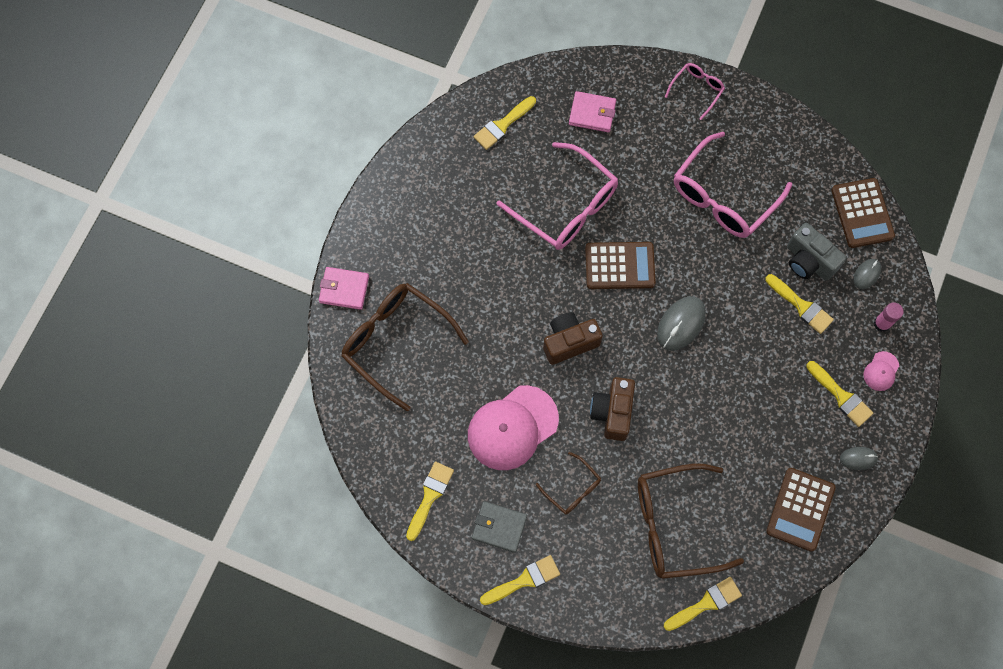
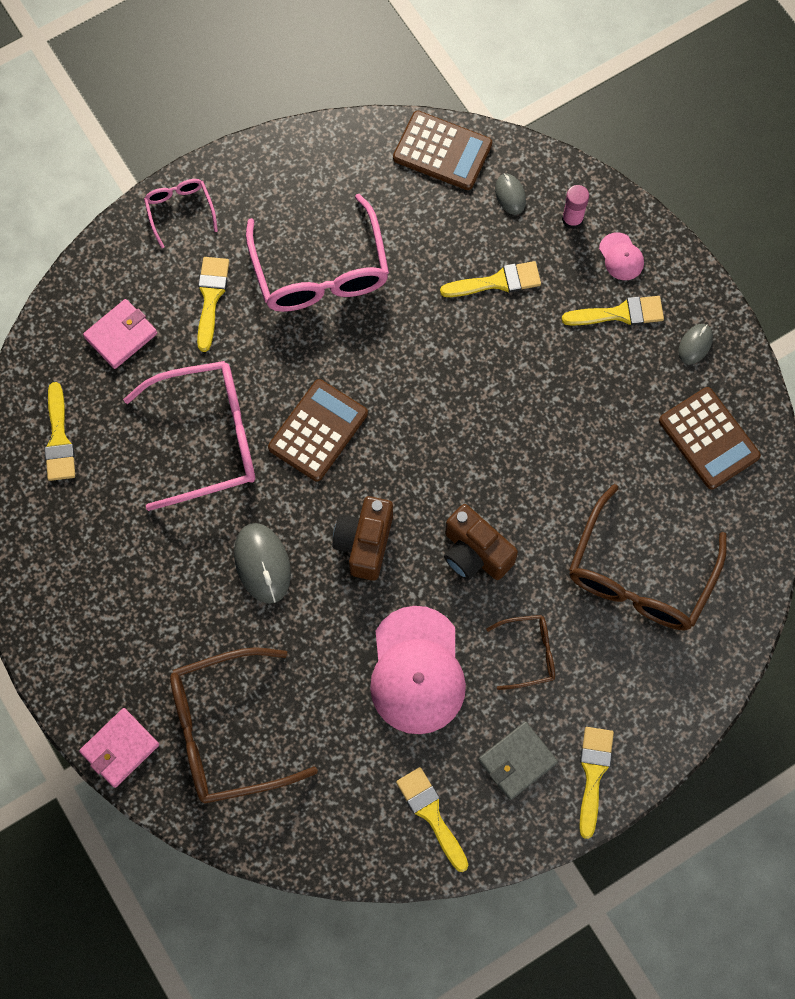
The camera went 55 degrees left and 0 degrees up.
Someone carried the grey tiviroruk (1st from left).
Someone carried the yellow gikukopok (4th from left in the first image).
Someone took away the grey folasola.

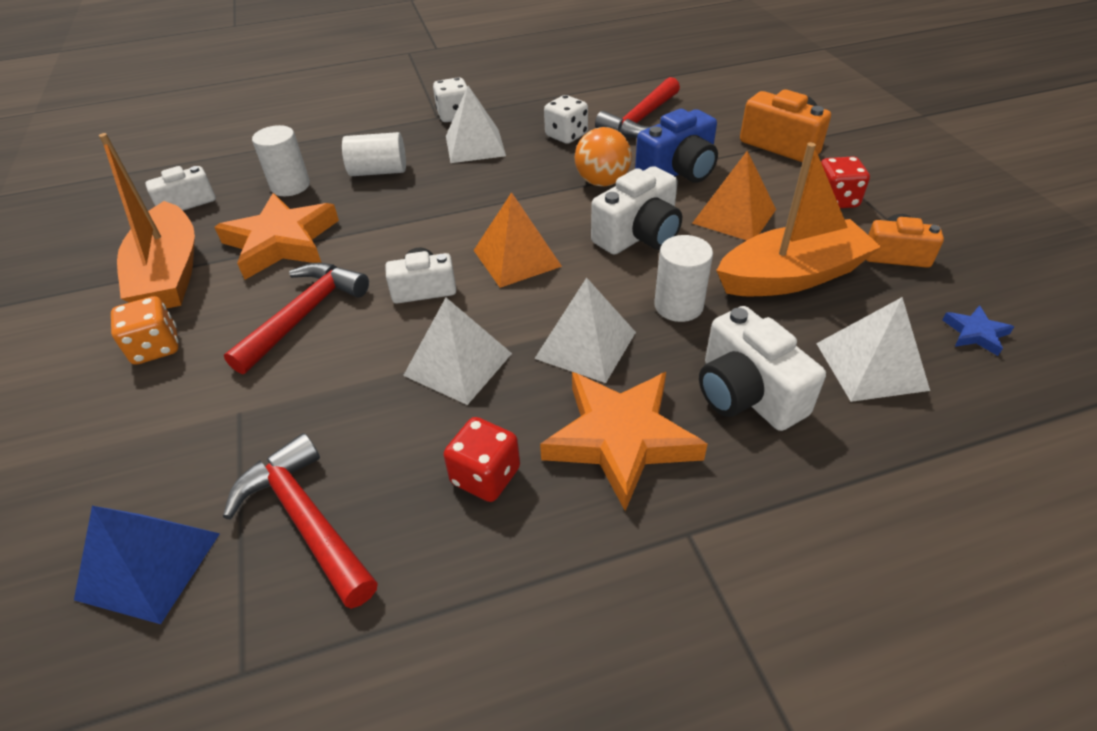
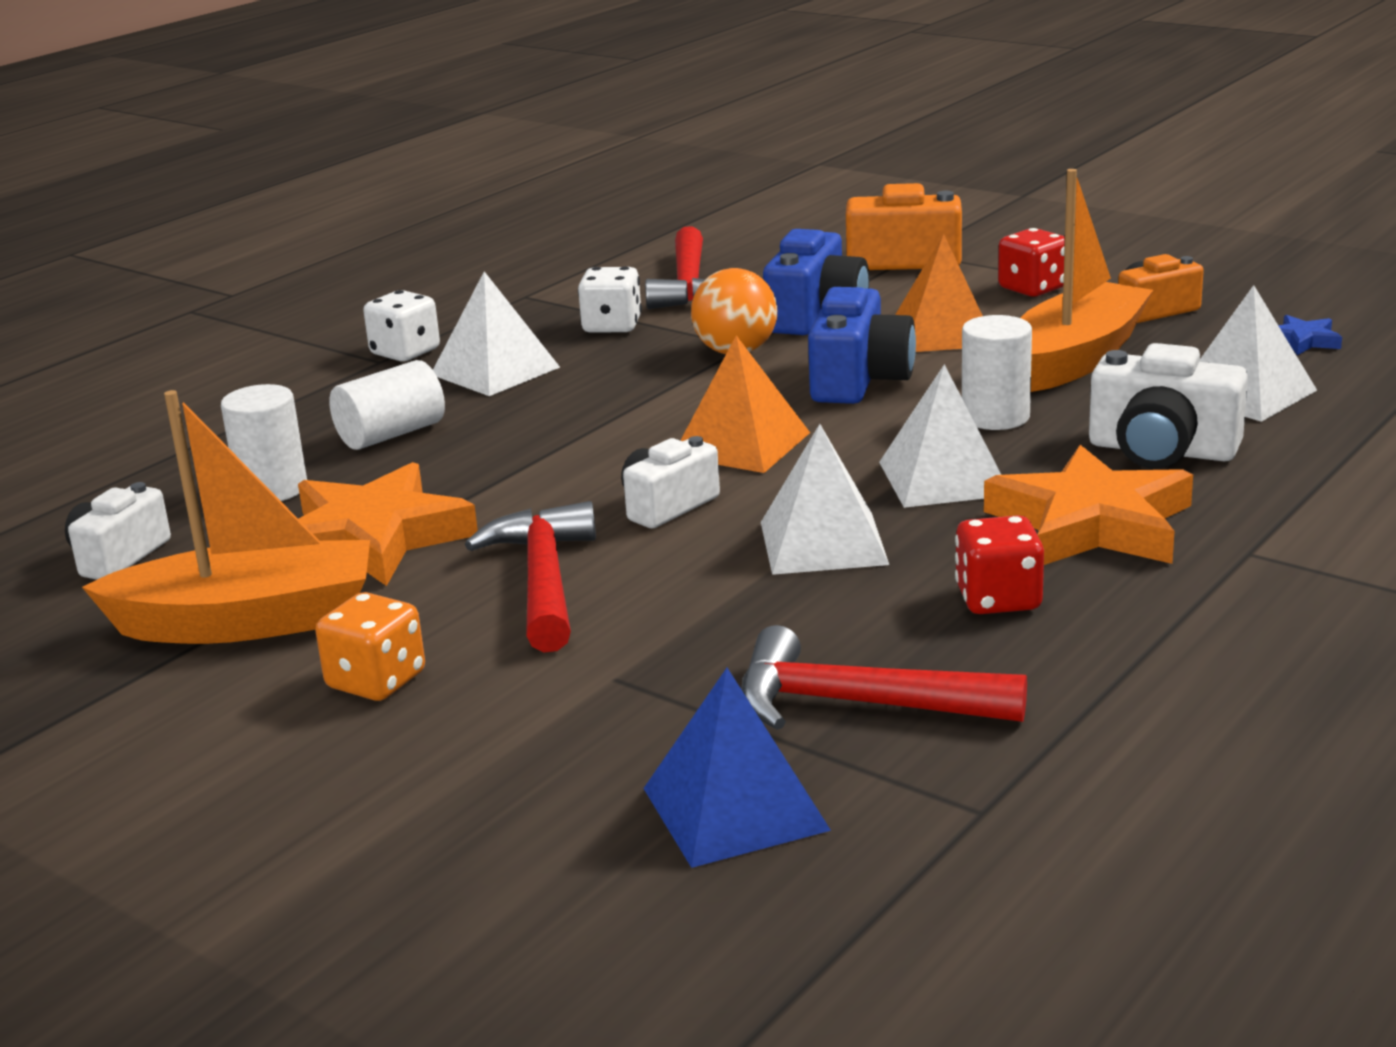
The camera went 35 degrees left and 20 degrees down.
Someone rotated the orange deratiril (1st from left) by 45 degrees counterclockwise.
Someone repainted the white folasola (3rd from left), which became the blue folasola (2nd from left).

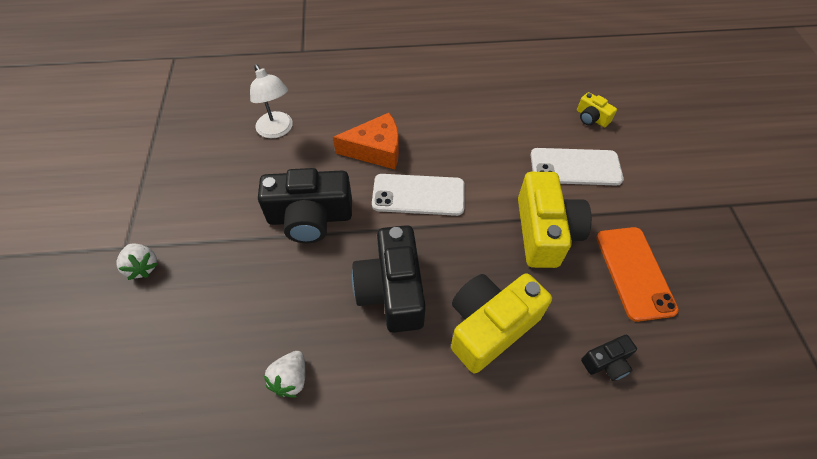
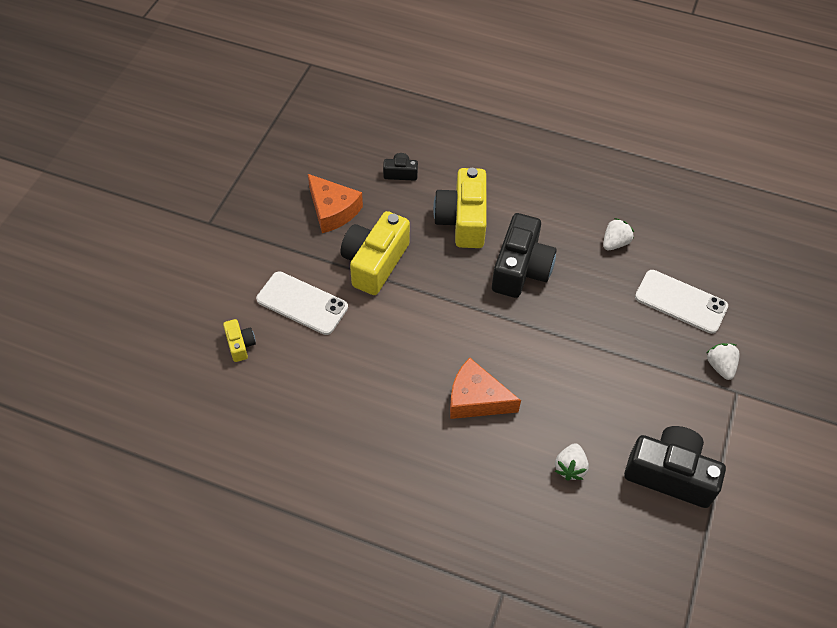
The camera went 155 degrees left and 0 degrees up.
Someone swapped the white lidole for the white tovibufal (1st from left).
Someone carried the black folasola (1st from left in the first image).
Someone carried the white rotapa (1st from left in the first image).
Someone rotated the yellow folasola (1st from left in the first image) by 105 degrees clockwise.
Someone swapped the orange rotapa for the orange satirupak (1st from left).

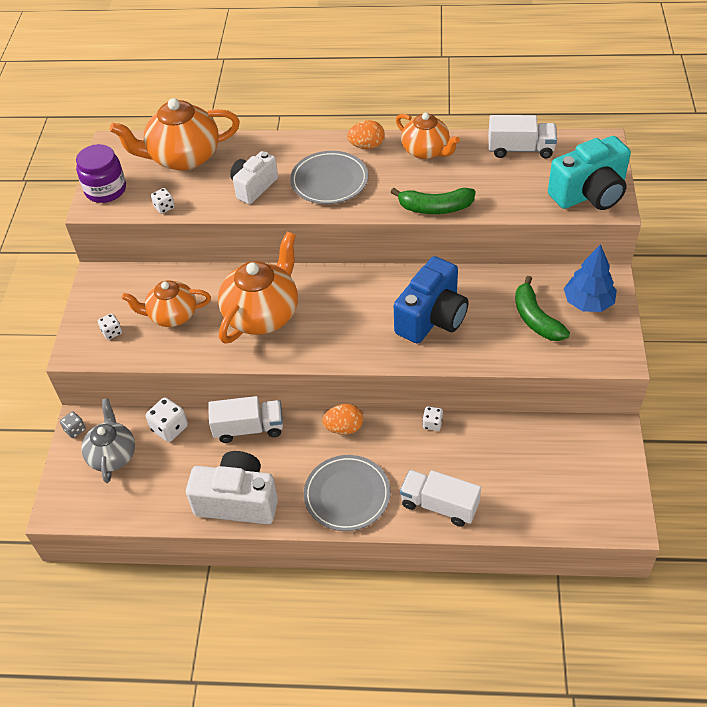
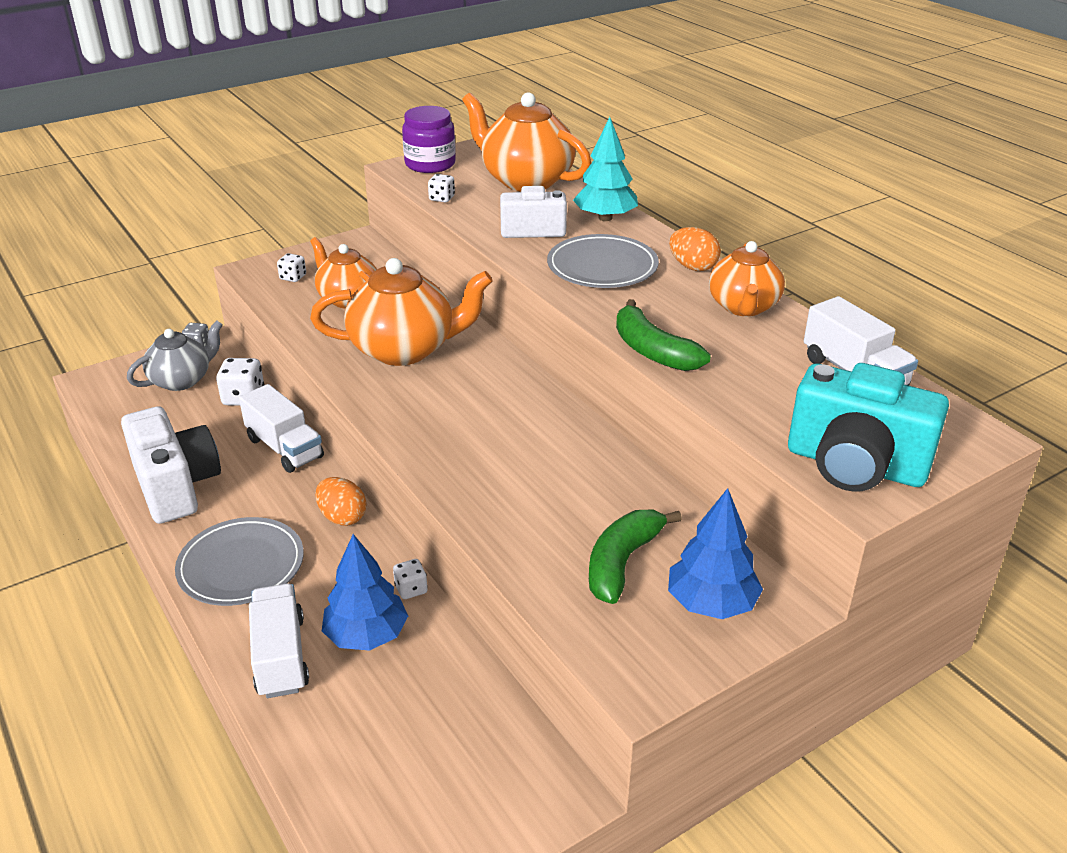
The camera went 50 degrees right and 15 degrees down.
Someone took away the blue folasola.
Someone put down the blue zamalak (1st from left).
Someone put down the turquoise zamalak.

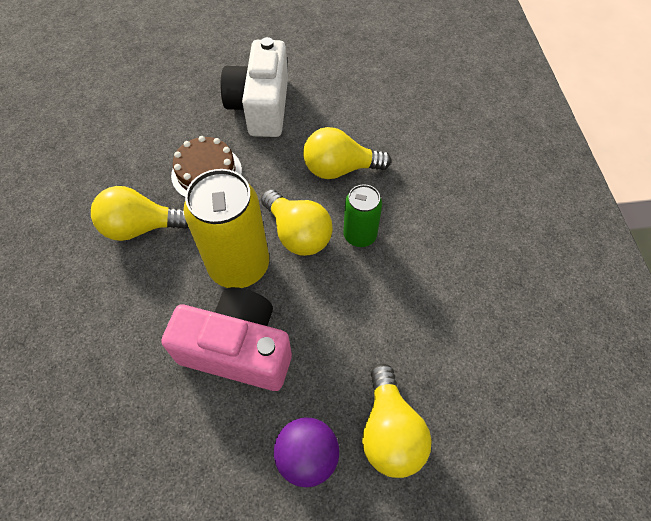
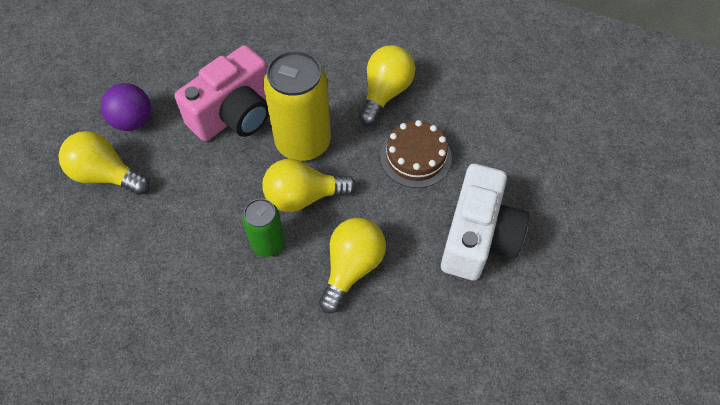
The camera went 120 degrees right and 0 degrees up.
Someone rotated the white folasola by 75 degrees clockwise.

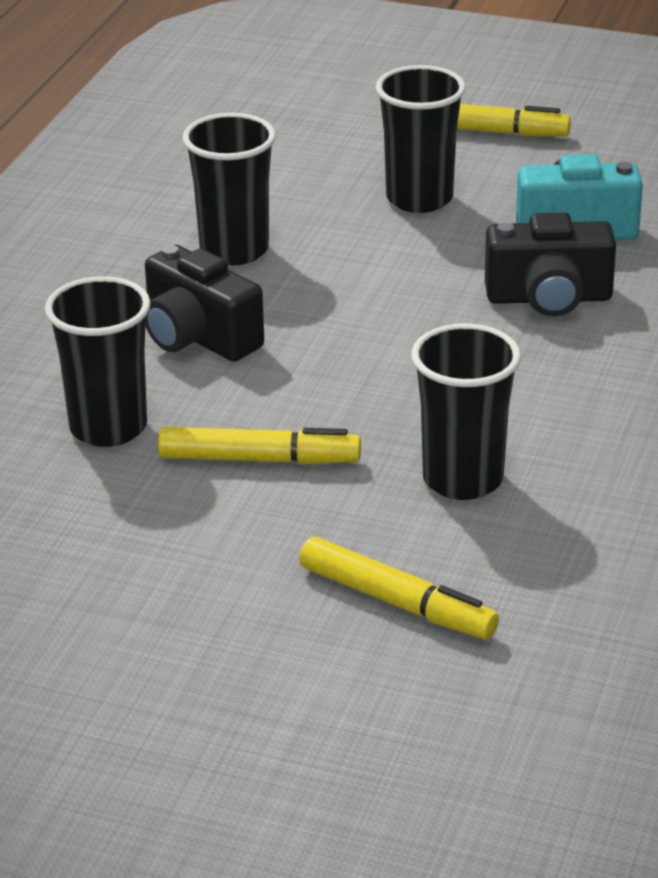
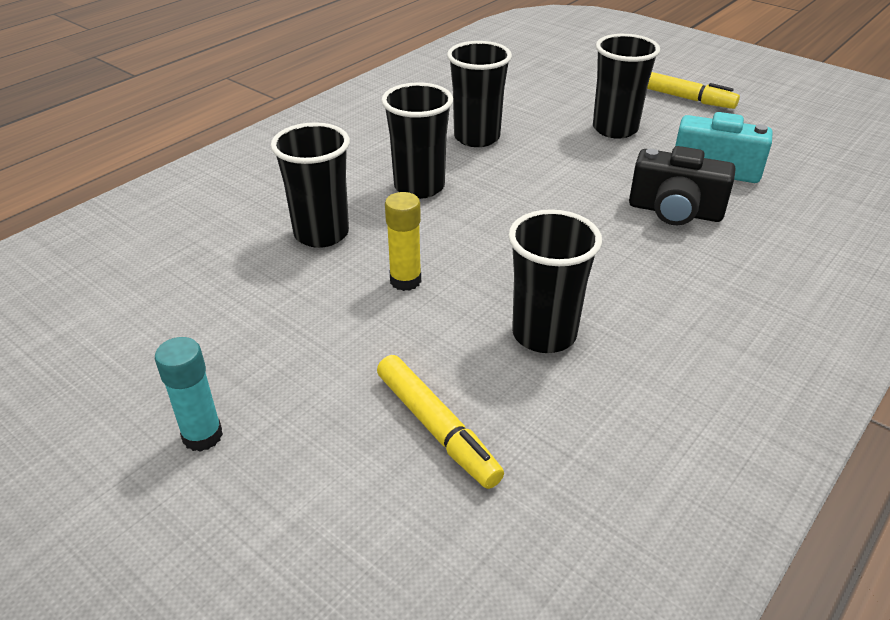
The camera went 20 degrees right and 5 degrees up.
Someone swapped the black folasola (1st from left) for the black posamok (2nd from left).
Someone swapped the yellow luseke (1st from left) for the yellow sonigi.
Someone put down the turquoise sonigi.

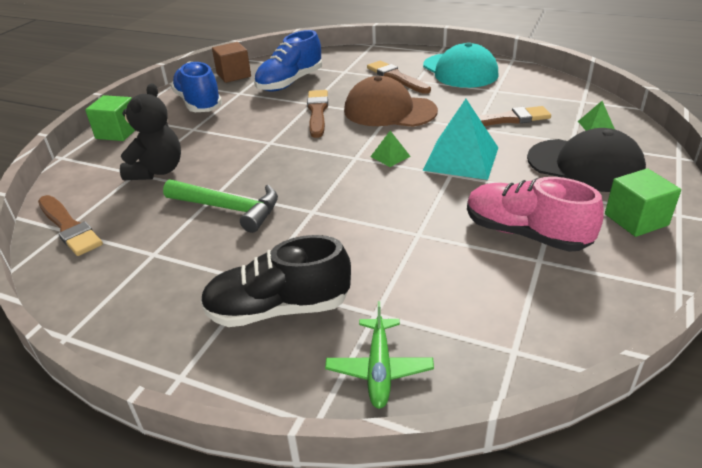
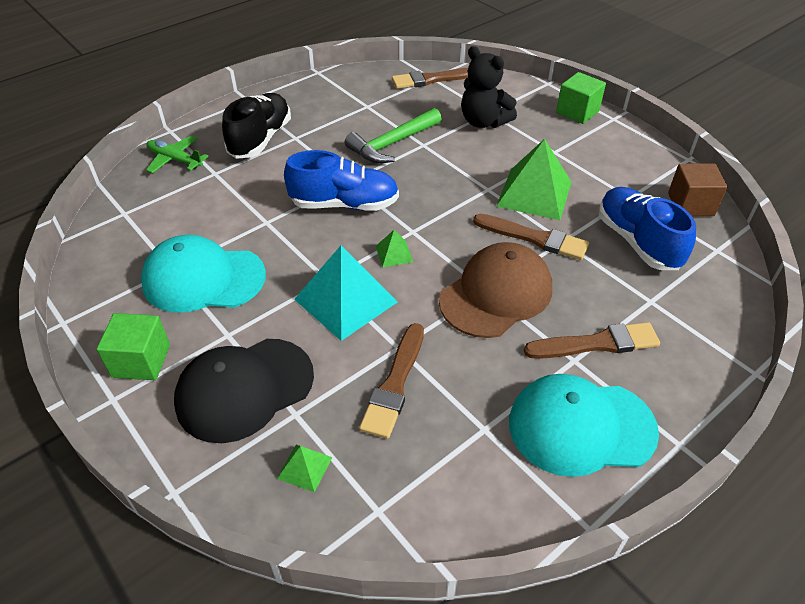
The camera went 115 degrees right and 10 degrees up.
Someone carried the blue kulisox (1st from left).
Someone swapped the pink kulisox for the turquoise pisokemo (1st from left).
Someone put down the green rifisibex (3rd from left).

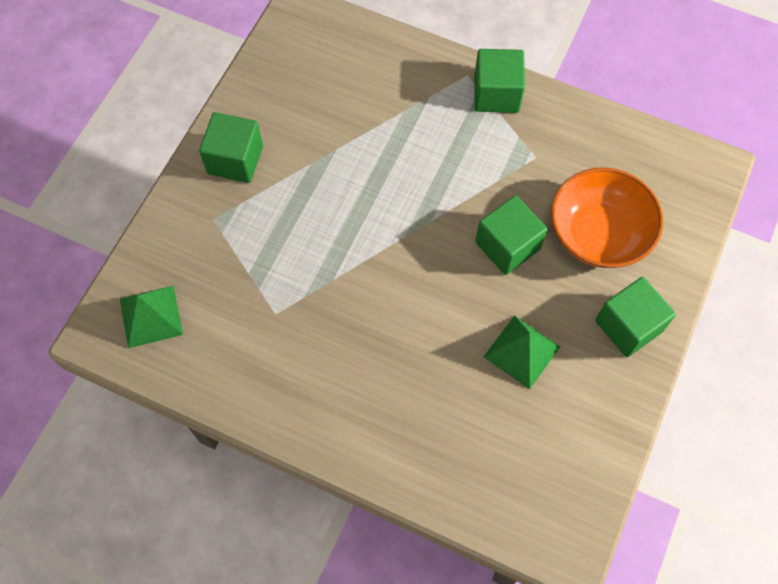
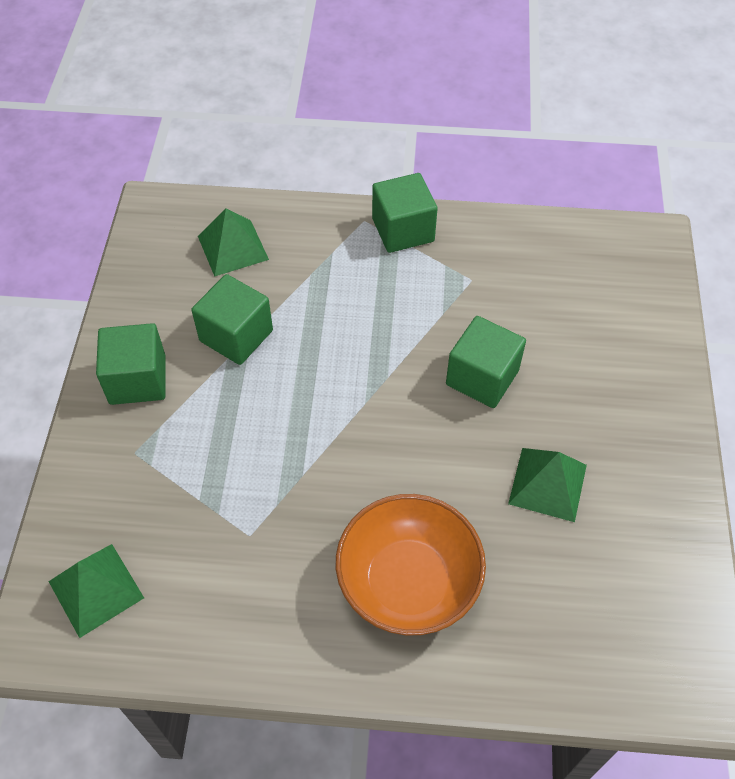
The camera went 20 degrees left and 10 degrees down.
Someone carried the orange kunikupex.
Someone carried the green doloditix (4th from left in the first image).
Someone put down the green rifisibex (2nd from left).

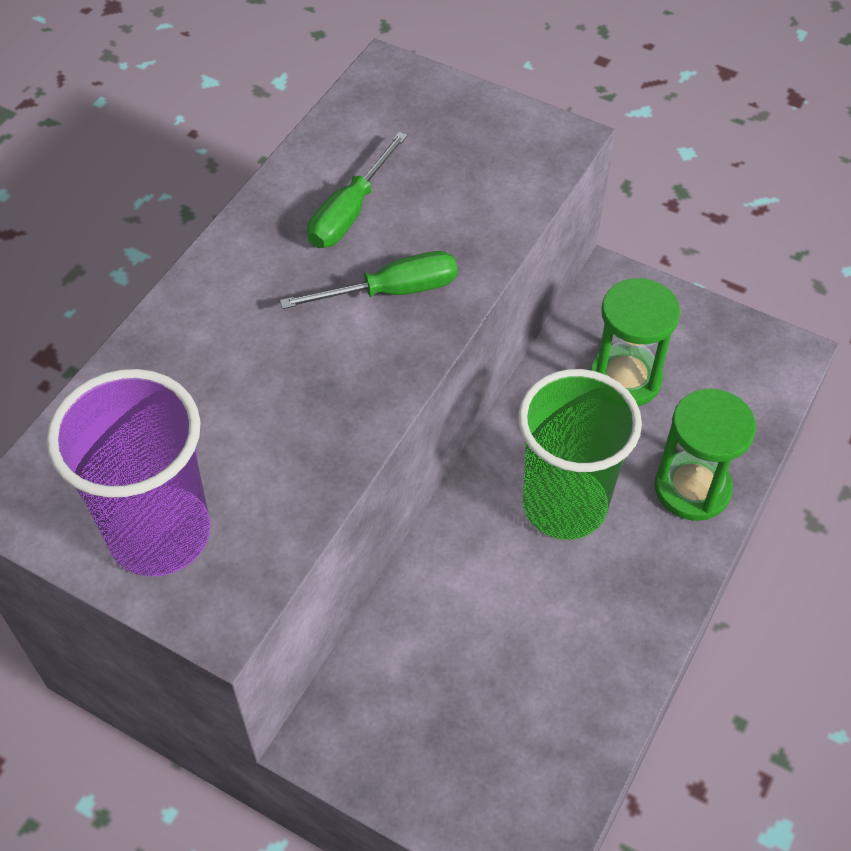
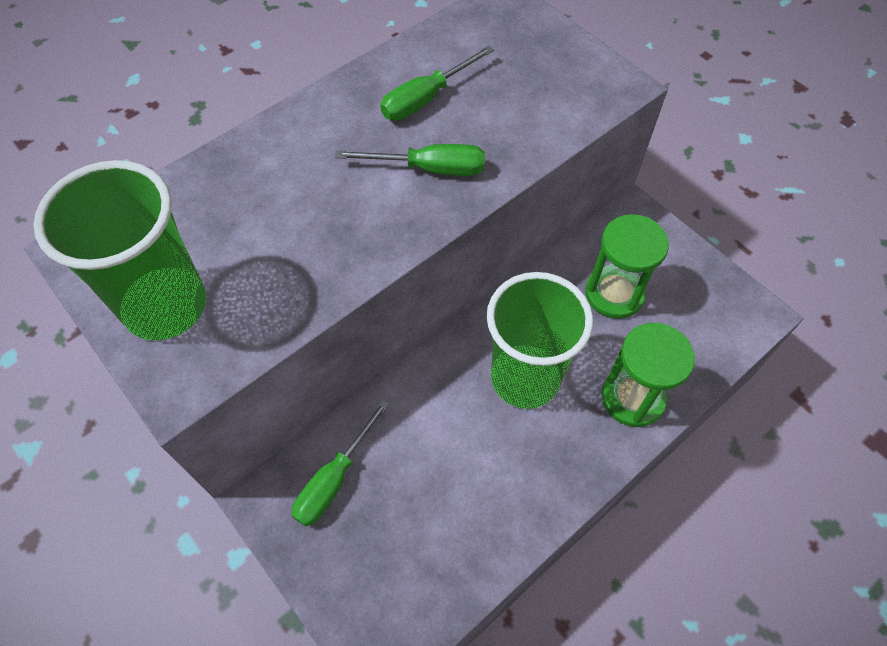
The camera went 20 degrees right and 5 degrees up.
Someone repainted the purple posamok, which became the green posamok (1st from left).
Someone put down the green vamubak (1st from left).

